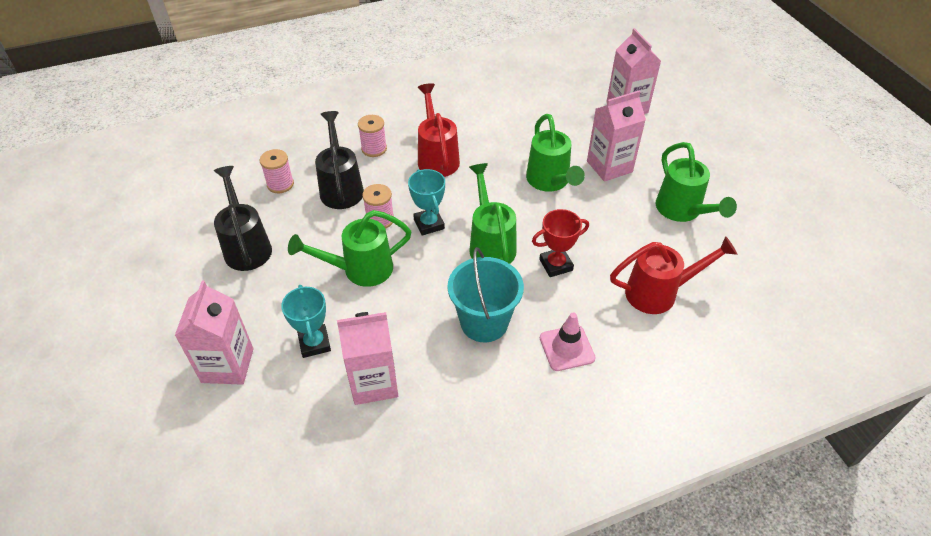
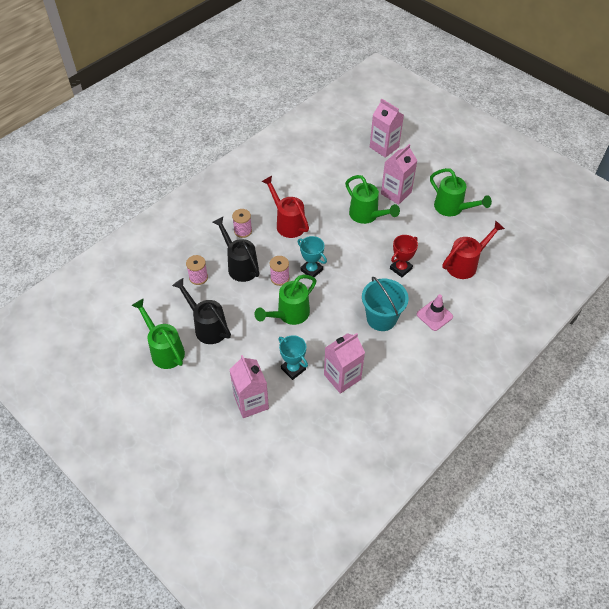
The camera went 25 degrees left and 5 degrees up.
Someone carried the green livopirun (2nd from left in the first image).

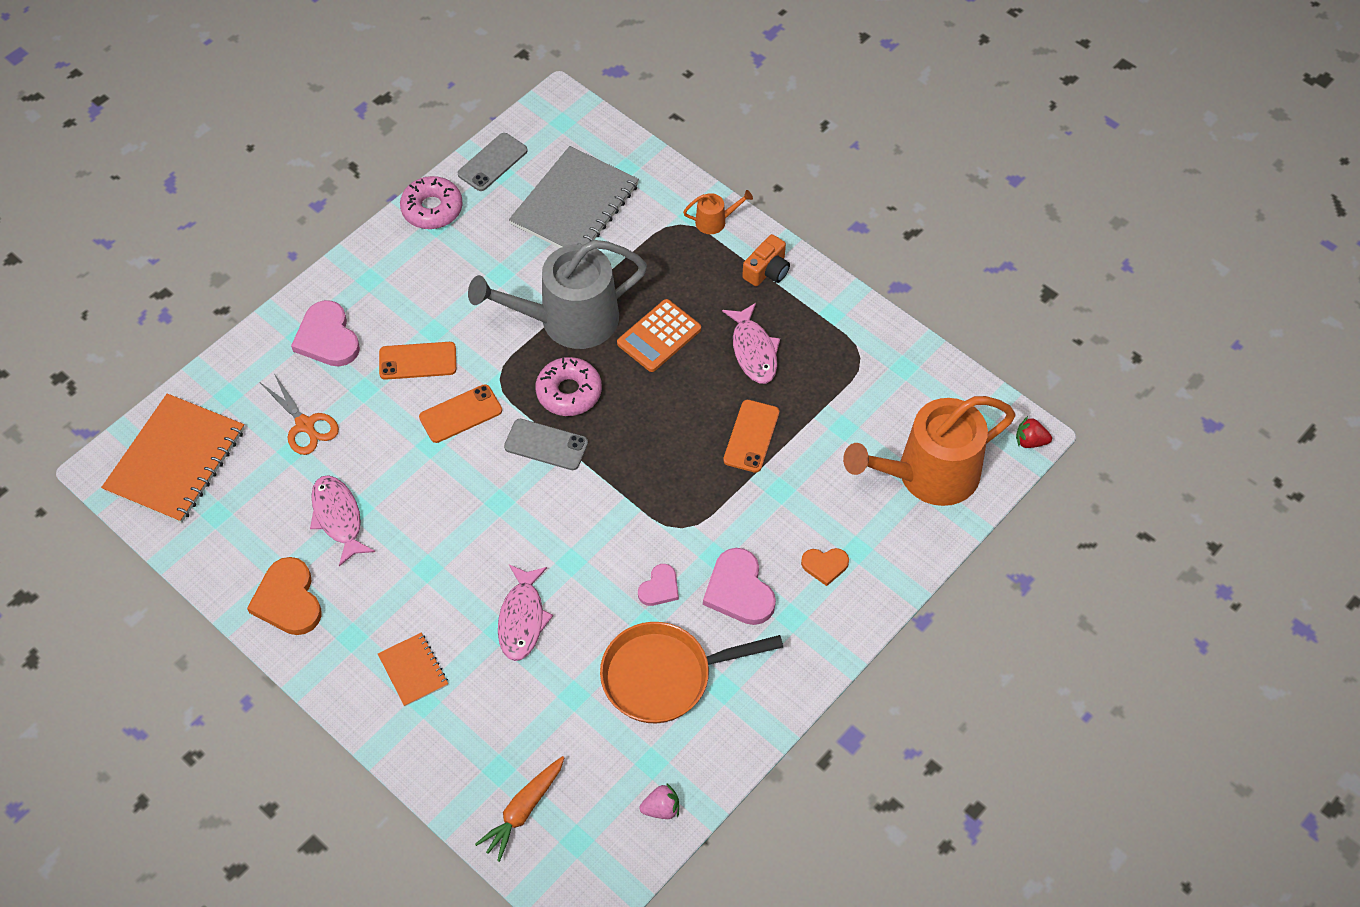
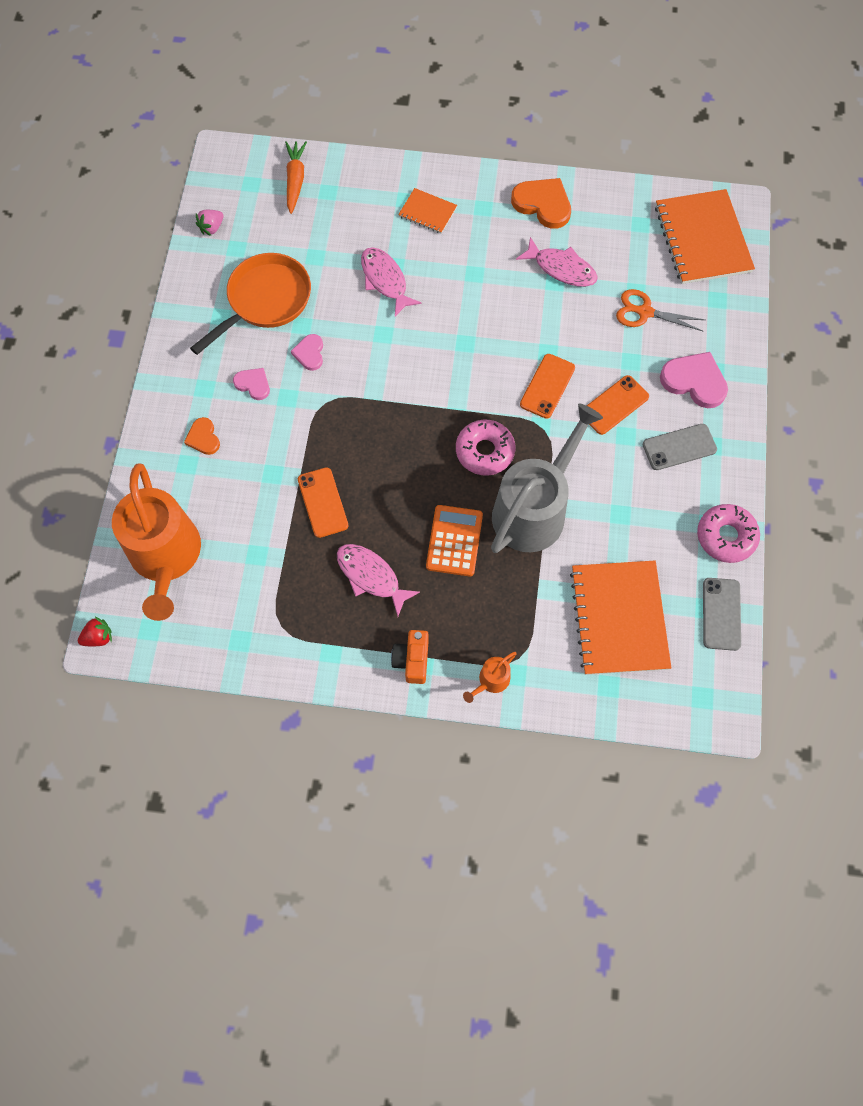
The camera went 145 degrees right and 10 degrees up.
Someone carried the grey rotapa (2nd from left in the first image).
Someone repainted the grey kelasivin, which became the orange kelasivin (2nd from left).
Someone scaled the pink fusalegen (3rd from left in the first image) by 0.58.
Someone rotated the orange fusalegen (2nd from left in the first image) by 75 degrees counterclockwise.
Someone rotated the orange livopirun (2nd from left in the first image) by 135 degrees clockwise.

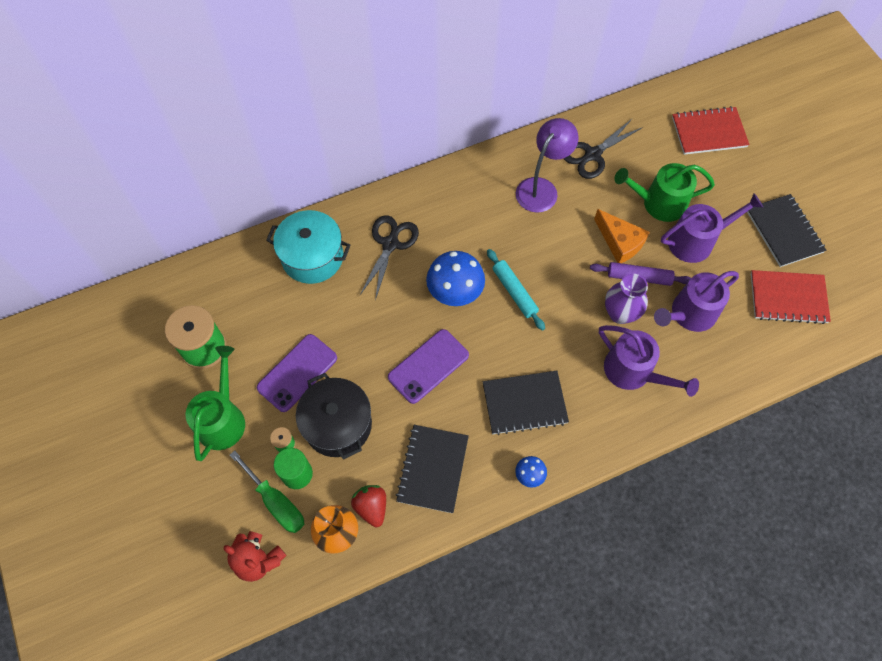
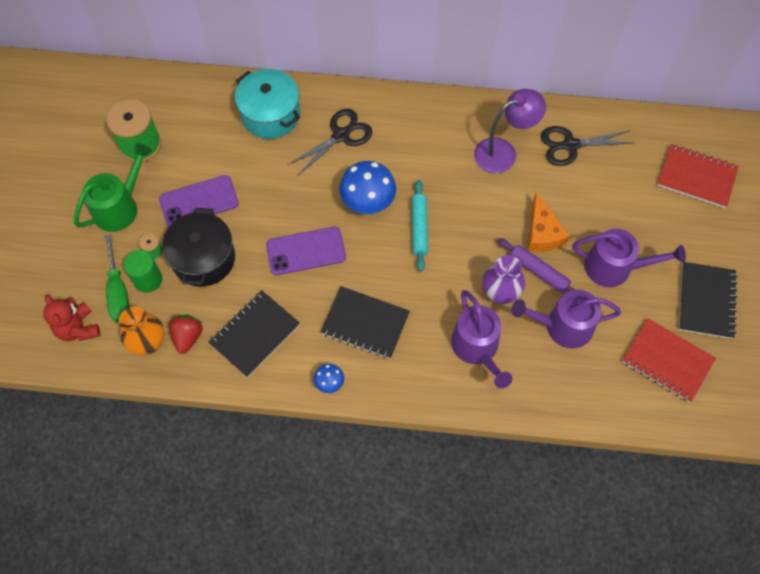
The camera went 30 degrees right and 0 degrees up.
Someone took away the green livopirun (2nd from left).

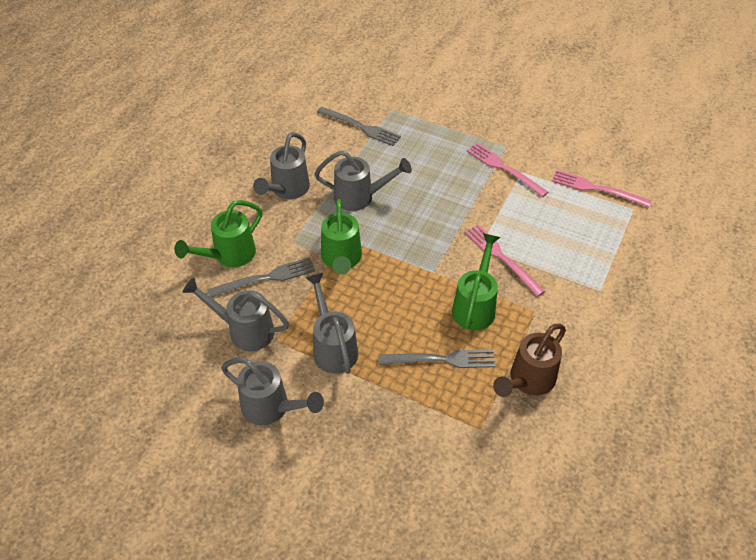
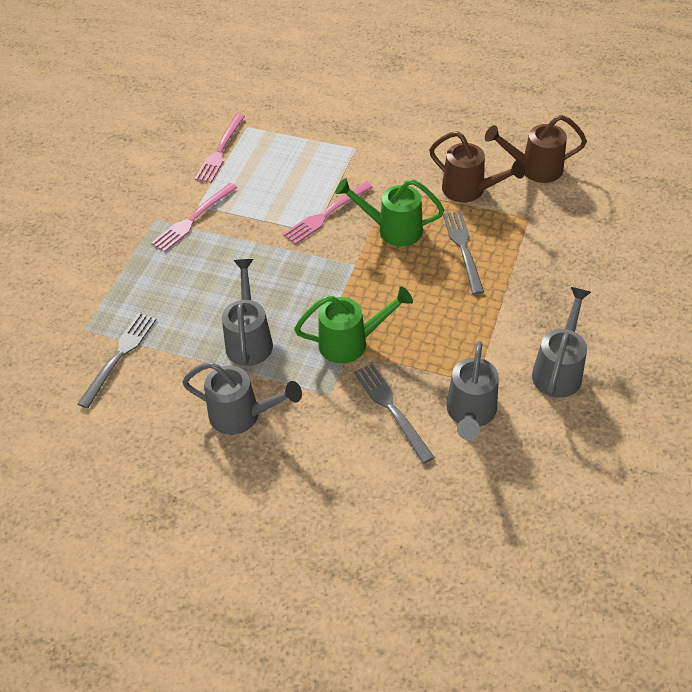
The camera went 95 degrees left and 0 degrees up.
Someone took away the green livopirun (1st from left).
Someone took away the grey livopirun (4th from left).
Someone put down the brown livopirun (2nd from left).

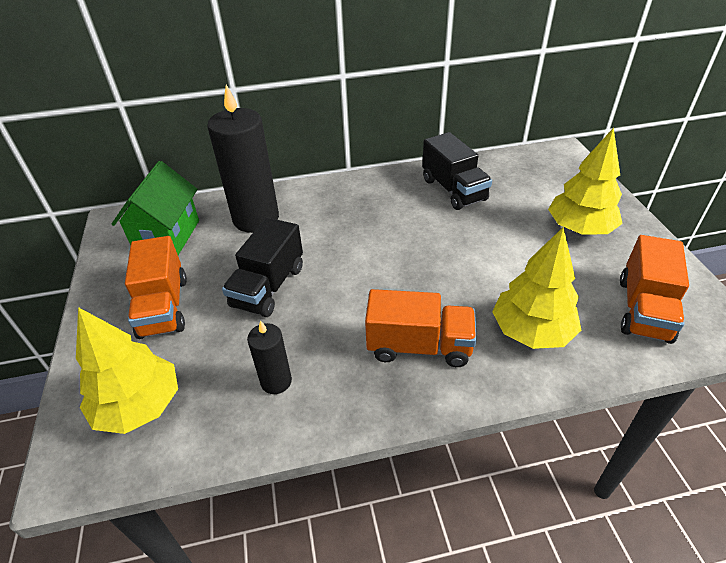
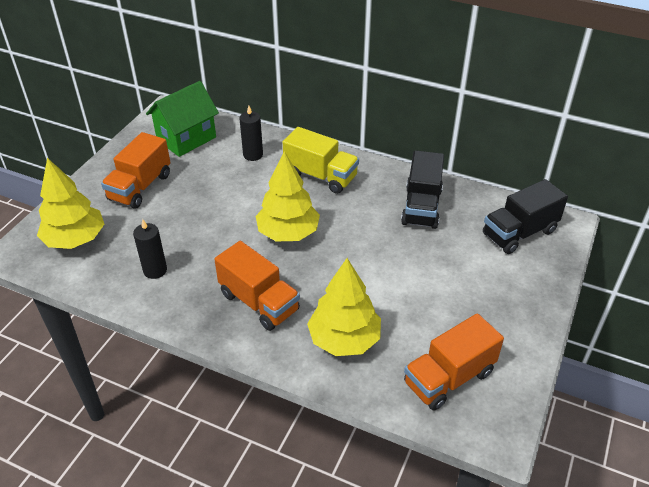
The camera went 35 degrees right and 0 degrees up.
Someone scaled the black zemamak (1st from left in the first image) by 0.50.
Someone carried the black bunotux (1st from left in the first image).
Someone carried the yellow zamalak (3rd from left in the first image).
Someone put down the yellow bunotux.

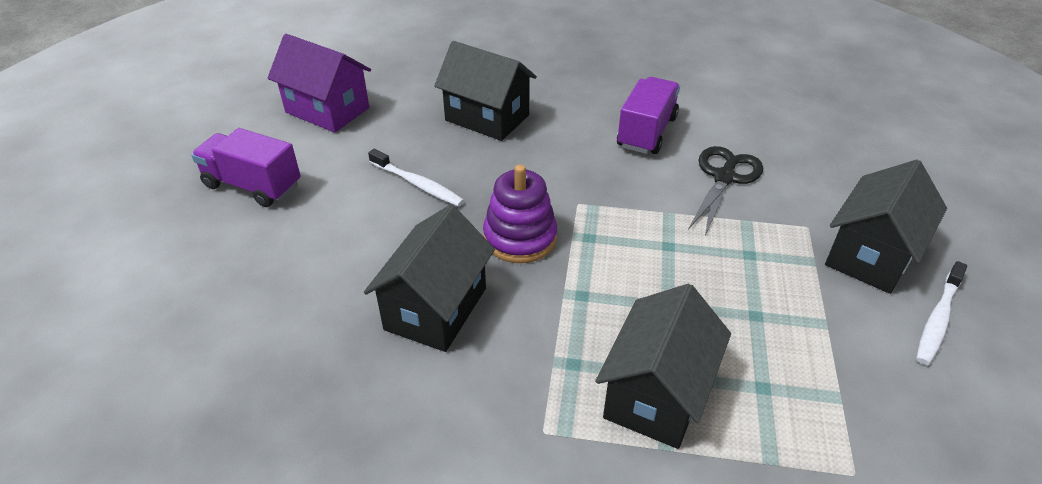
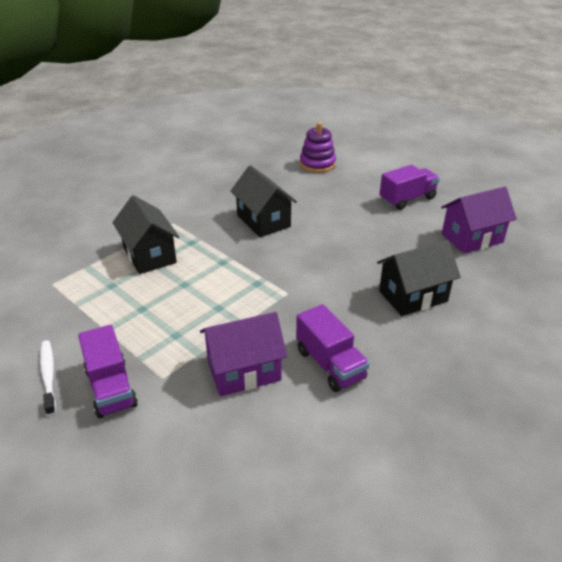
The camera went 125 degrees right and 5 degrees down.
Someone took away the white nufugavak (1st from left).
Someone carried the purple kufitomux.
Someone swapped the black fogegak for the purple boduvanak (1st from left).
Someone swapped the black boduvanak (4th from left) for the purple bunotux (1st from left).

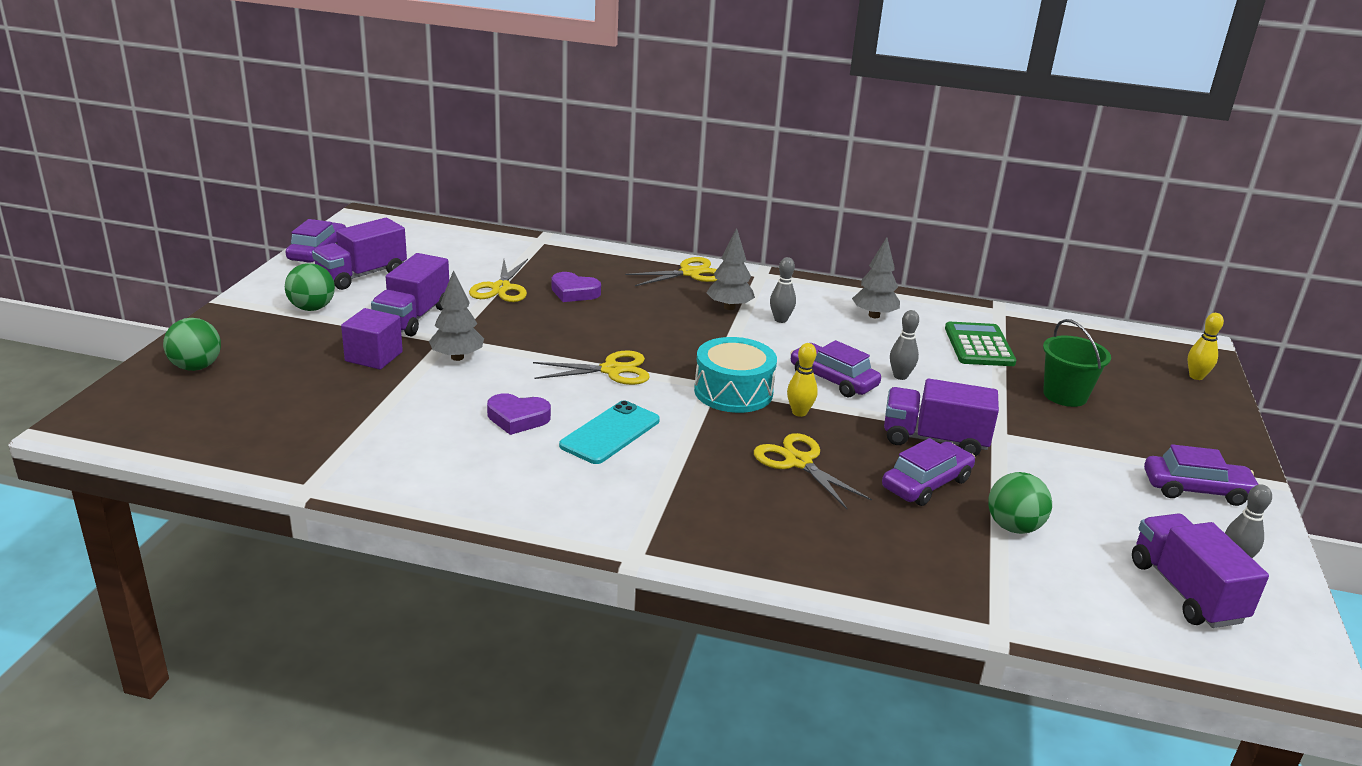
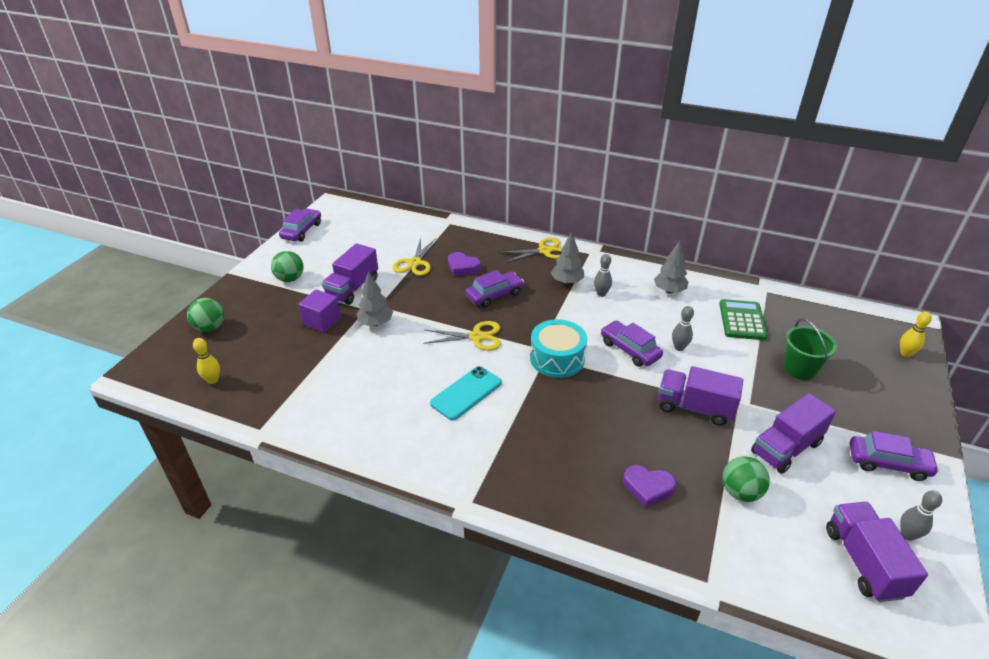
The camera went 10 degrees right and 10 degrees up.
Someone carried the purple bunotux (1st from left in the first image).
Someone carried the purple fusalegen (1st from left in the first image).
Someone took away the yellow fogegak (4th from left).
Someone carried the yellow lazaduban (1st from left).
Someone carried the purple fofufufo (3rd from left in the first image).

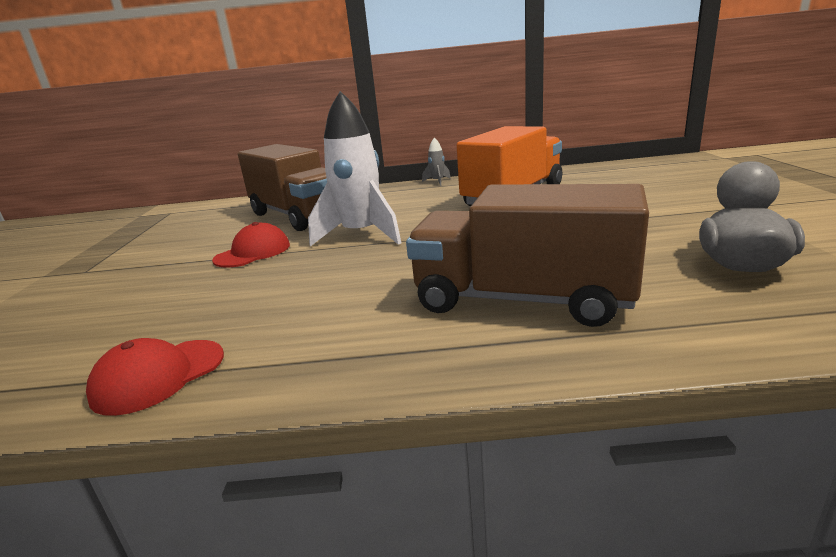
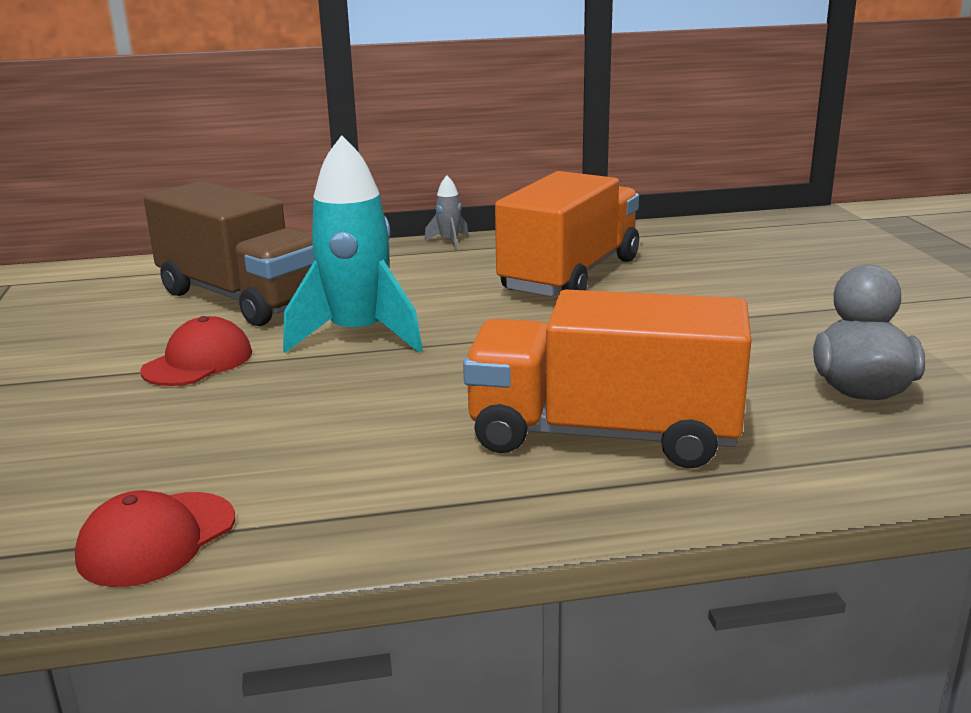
The camera went 10 degrees left and 0 degrees up.
Someone repainted the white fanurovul, which became the turquoise fanurovul.
Someone repainted the brown bunotux (2nd from left), which became the orange bunotux (2nd from left).

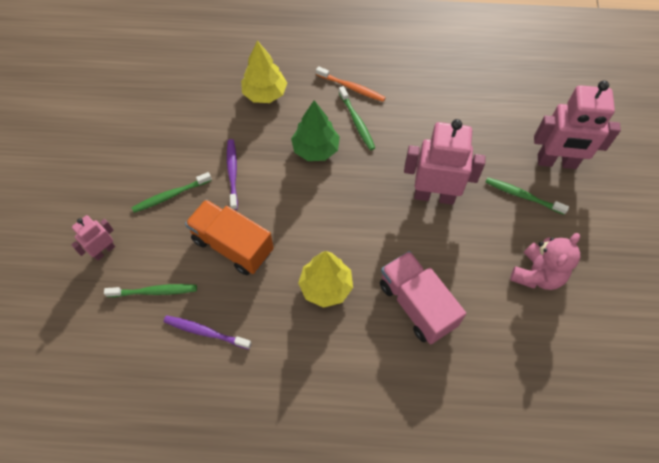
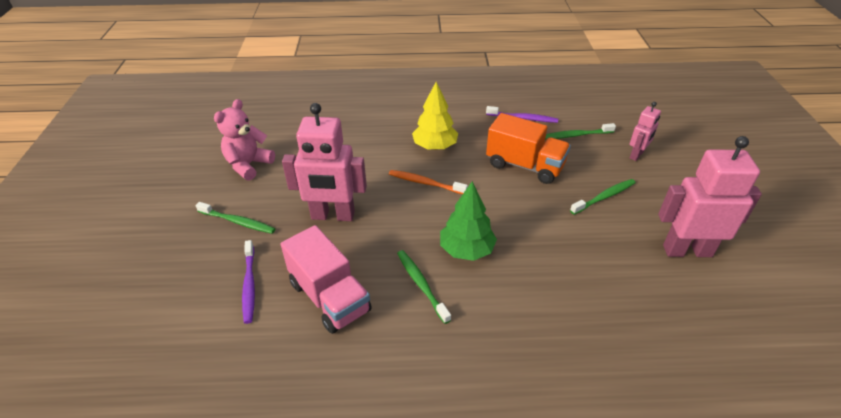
The camera went 175 degrees right and 20 degrees down.
Someone carried the purple nufugavak (2nd from left in the first image).
Someone took away the yellow zamalak (1st from left).
Someone carried the orange nufugavak.
Someone carried the pink bunotux.
Someone carried the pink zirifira (3rd from left).

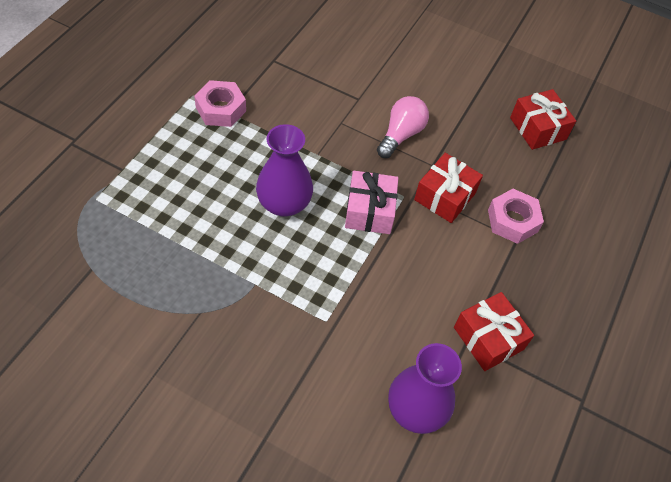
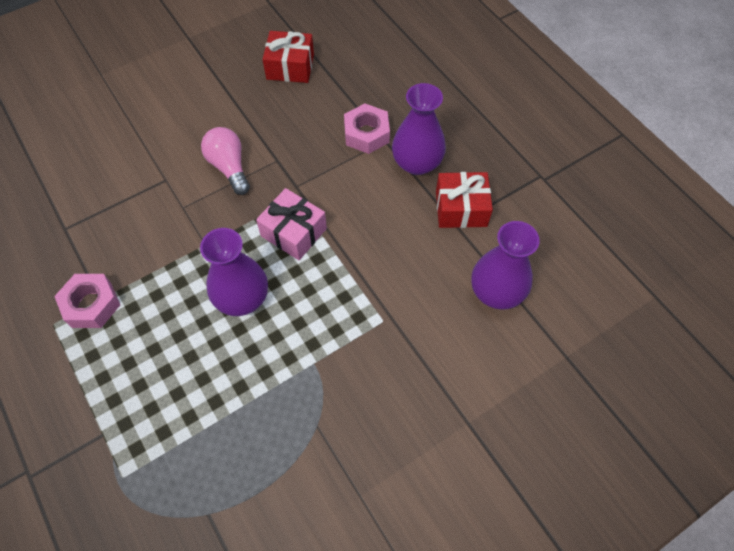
The camera went 55 degrees left and 5 degrees up.
Someone took away the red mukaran (1st from left).
Someone put down the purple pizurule (2nd from left).

